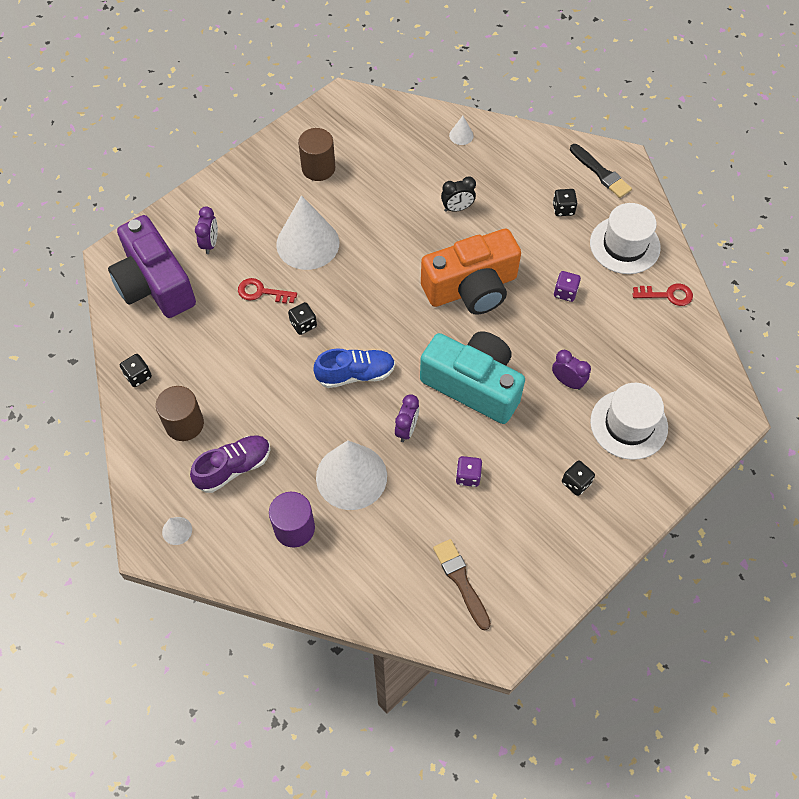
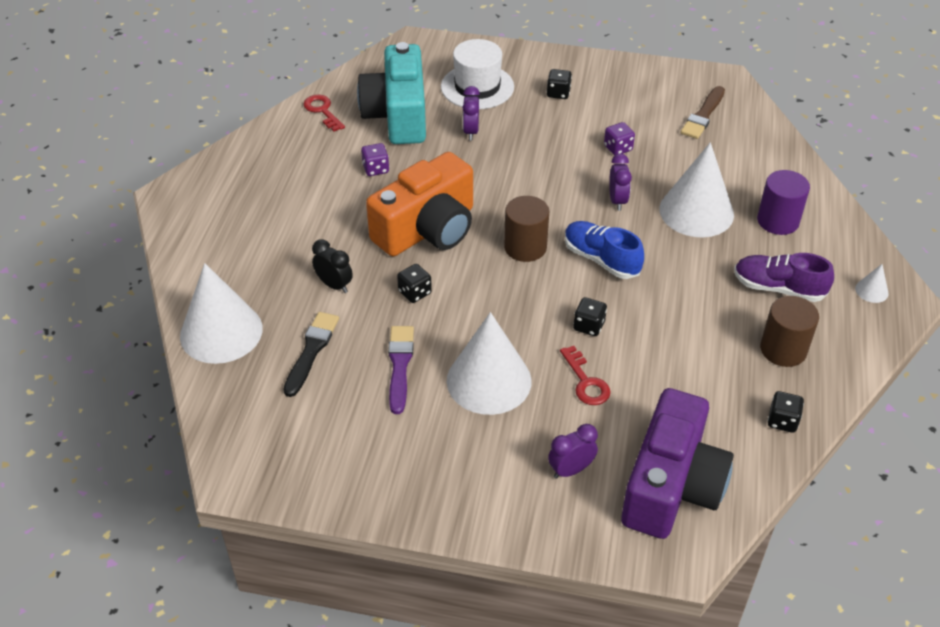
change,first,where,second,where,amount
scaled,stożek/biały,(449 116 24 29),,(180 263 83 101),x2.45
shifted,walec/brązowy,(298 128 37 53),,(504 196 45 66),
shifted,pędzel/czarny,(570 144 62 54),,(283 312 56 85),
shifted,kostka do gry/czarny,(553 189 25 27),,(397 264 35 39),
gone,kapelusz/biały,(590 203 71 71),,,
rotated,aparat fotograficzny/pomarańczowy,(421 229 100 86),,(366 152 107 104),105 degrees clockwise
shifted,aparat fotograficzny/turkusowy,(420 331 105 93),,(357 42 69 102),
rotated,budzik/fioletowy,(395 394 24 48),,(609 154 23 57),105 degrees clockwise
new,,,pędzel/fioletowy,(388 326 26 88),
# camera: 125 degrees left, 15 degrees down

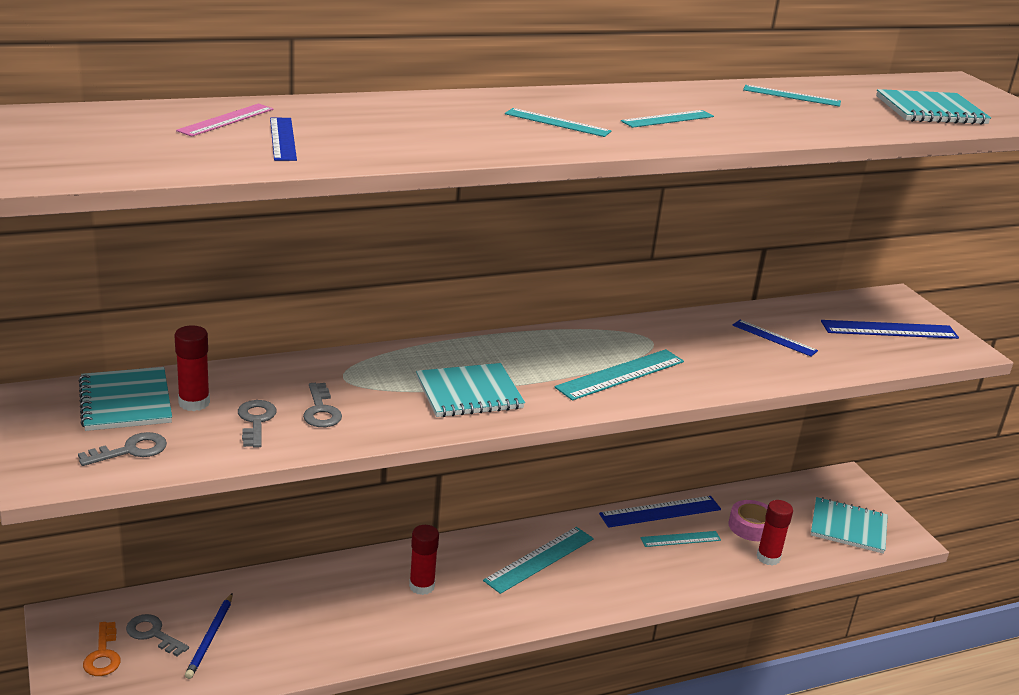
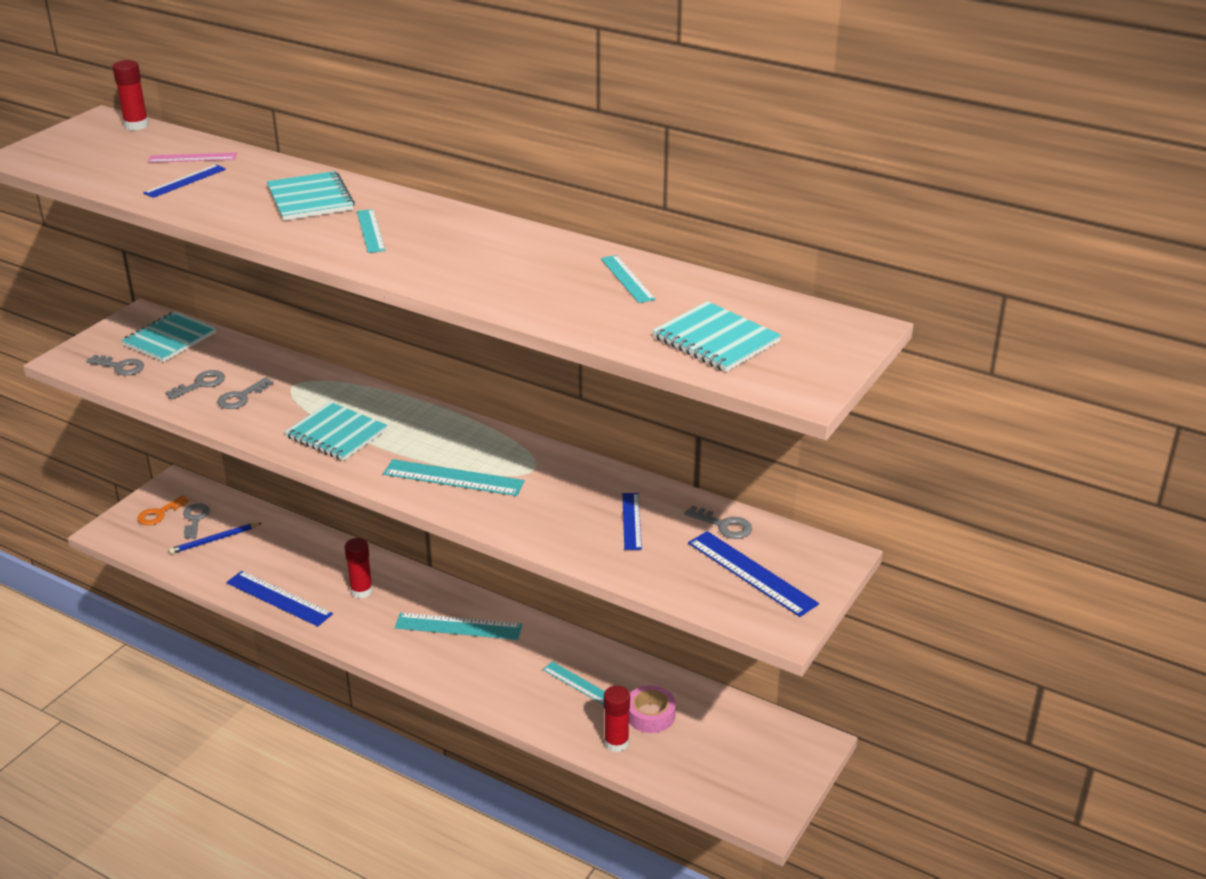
change,first,where,second,where,amount
gone,linijka/turkusowy,(621 110 93 18),,,
shifted,klej w sztyfcie/czerwony,(175 325 35 86),,(112 60 37 71),
shifted,linijka/niebieski,(599 496 122 32),,(226 571 107 56),
shifted,zeszyt/turkusowy,(811 497 77 57),,(267 171 88 50),
new,,,klucz/szary,(684 505 68 34),
# camera: 55 degrees right, 5 degrees up

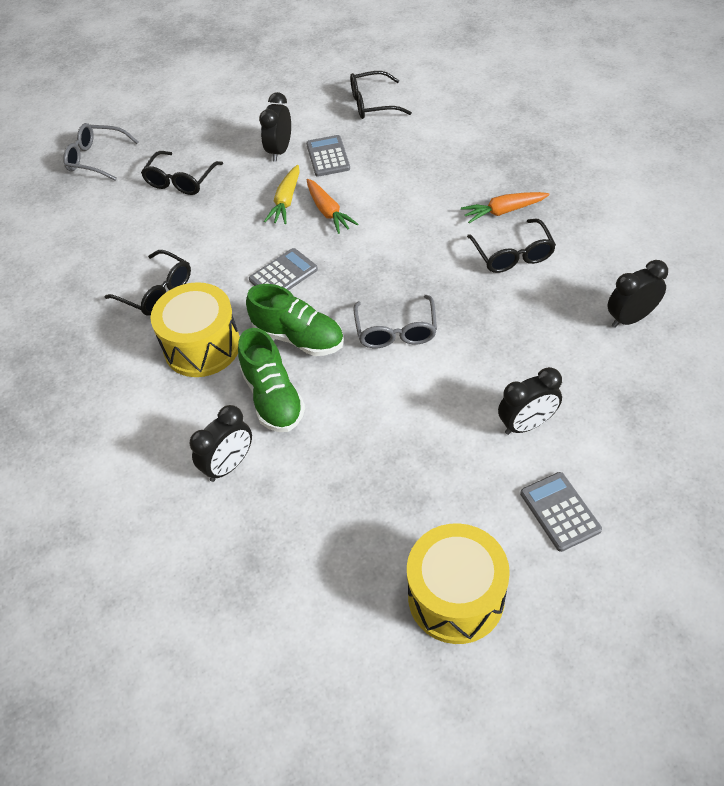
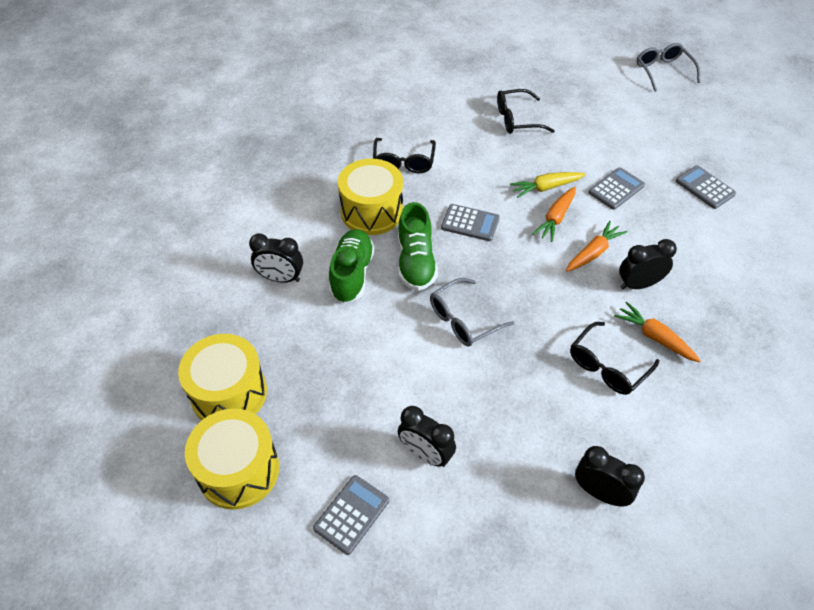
change,first,where,second,where,amount
swapped,okulary/czarny,(350 71 62 48),kalkulator/szary,(676 166 60 43),
shifted,budzik/czarny,(259 92 32 70),,(619 239 58 50),
shifted,okulary/szary,(63 123 75 58),,(636 43 64 49),
rotated,but/zielony,(238 328 67 104),,(329 229 46 74),150 degrees clockwise
new,,,marchewka/pomarańczowy,(566 221 61 51),
new,,,bęben/żółty,(178 334 89 86),
# camera: 55 degrees right, 0 degrees up

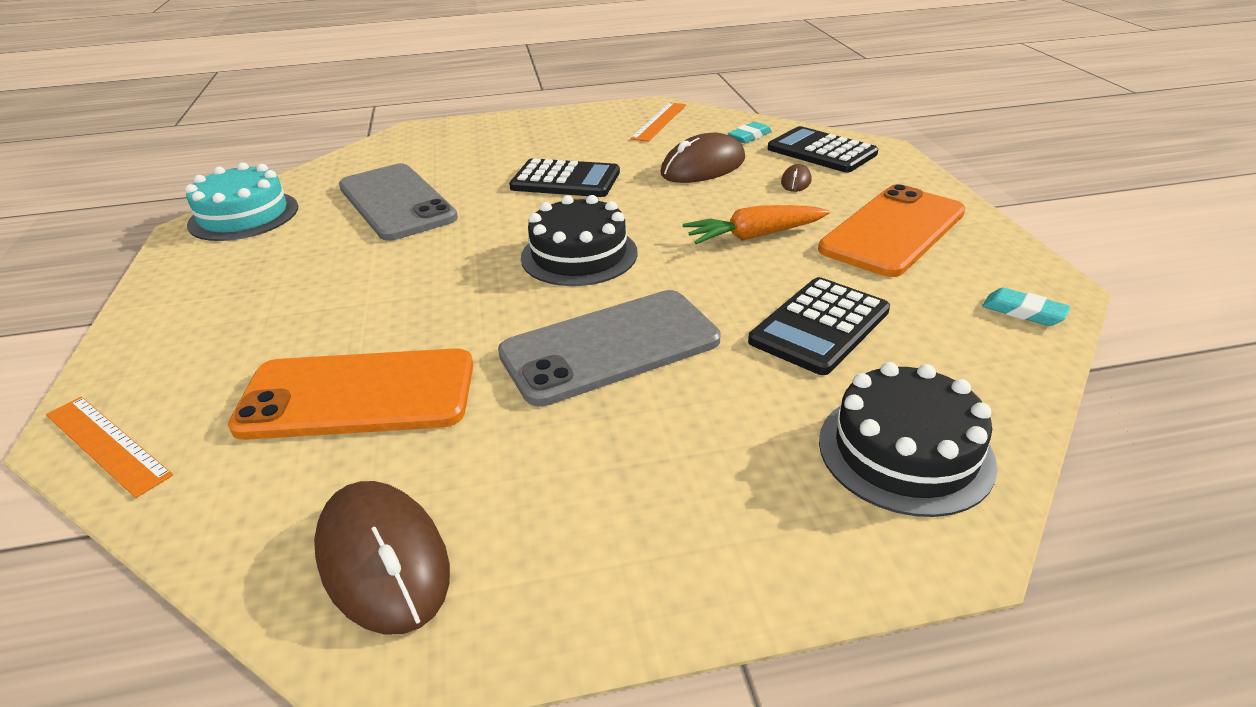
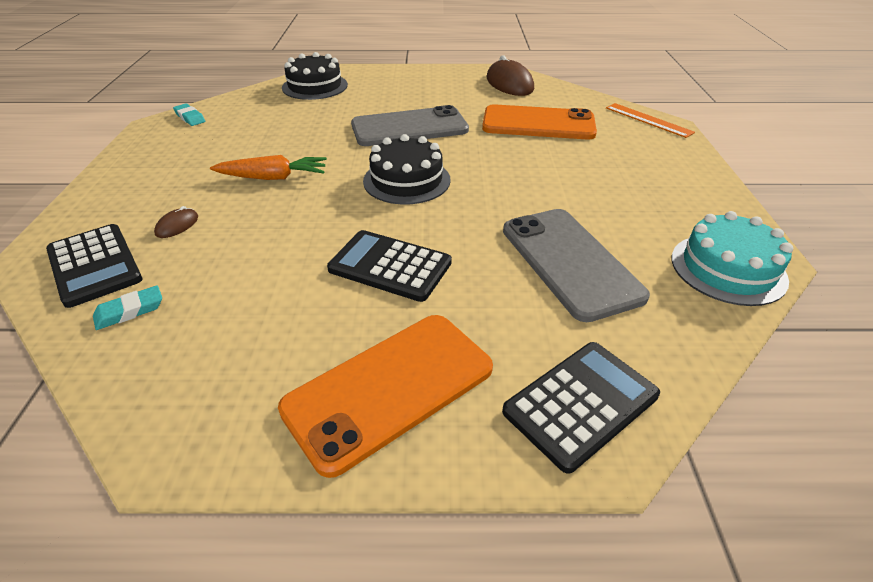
change,first,where,second,where,amount
gone,linijka/pomarańczowy,(630 102 56 40),,,
gone,myszka/brązowy,(660 133 85 50),,,
shifted,telefon/pomarańczowy,(818 184 147 93),,(278 315 215 163),
shifted,kalkulator/czarny,(748 277 142 98),,(502 342 158 132),
# camera: 170 degrees left, 5 degrees up

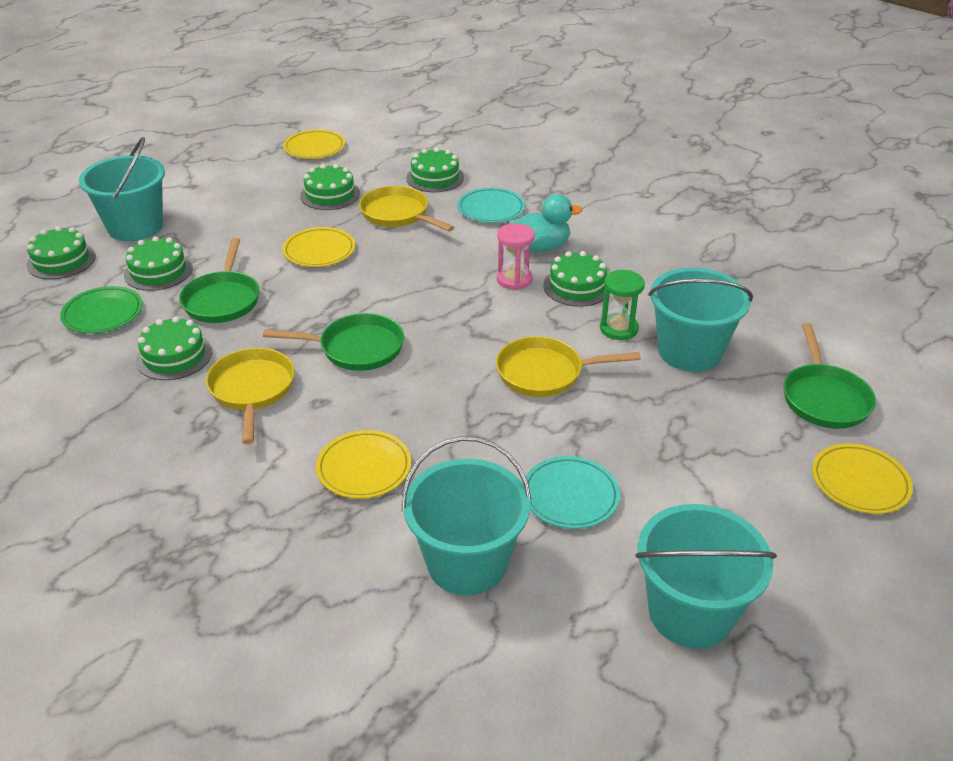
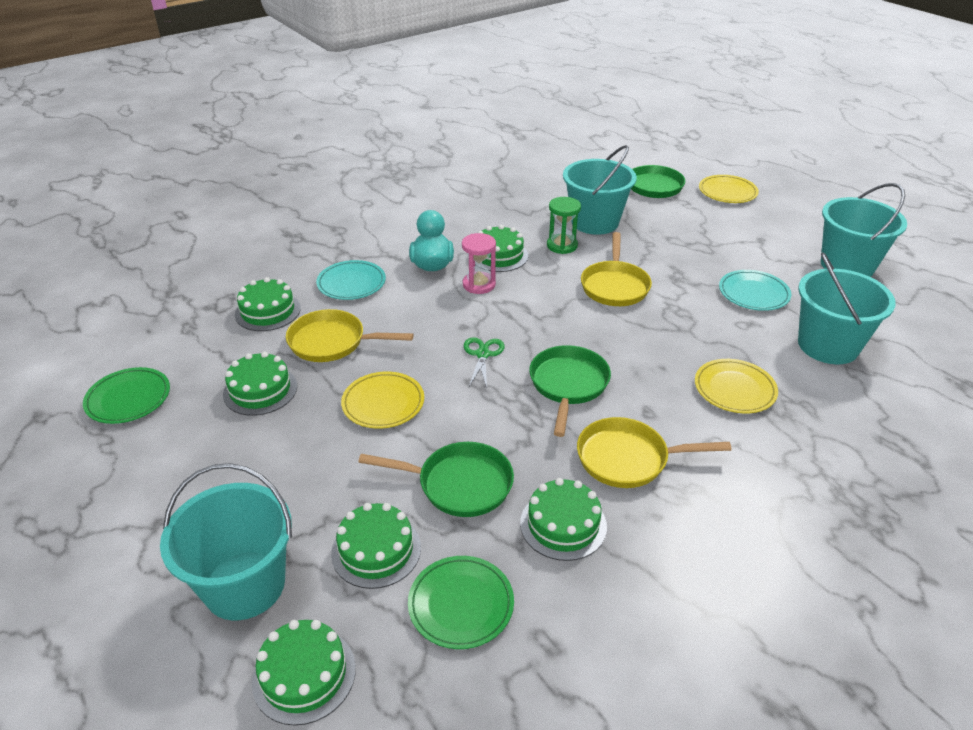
change,first,where,second,where,amount
repainted,talerz/żółty,(283 130 62 29),talerz/zielony,(83 367 87 57),
rotated,patelnia/żółty,(359 186 95 46),,(286 309 127 53),45 degrees clockwise
new,,,nożyczki/zielony,(463 337 42 51),
# camera: 80 degrees left, 0 degrees up

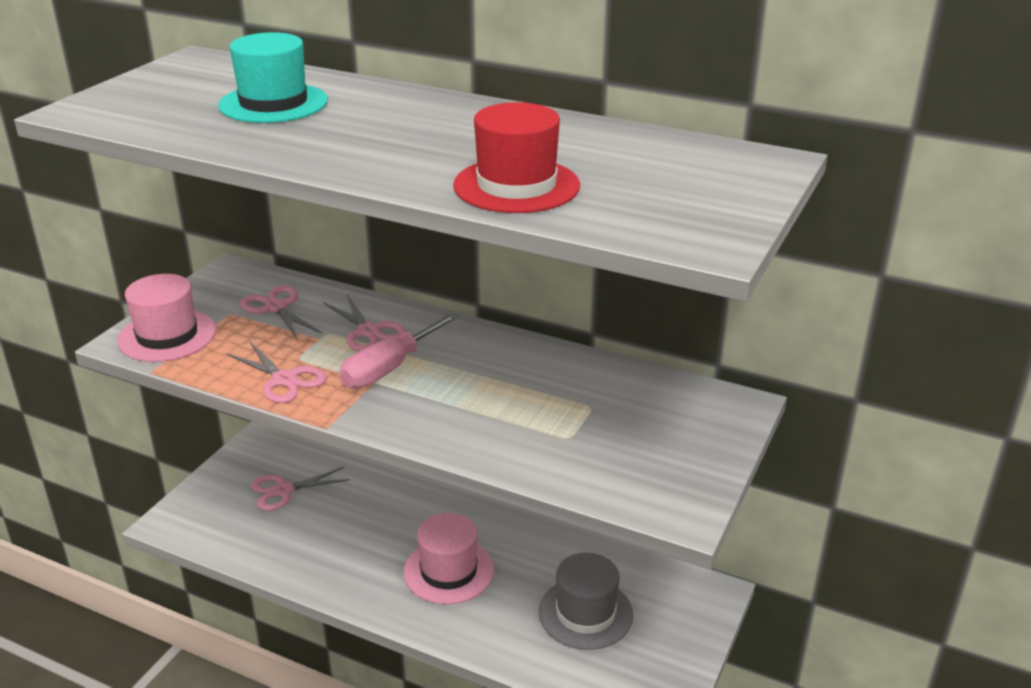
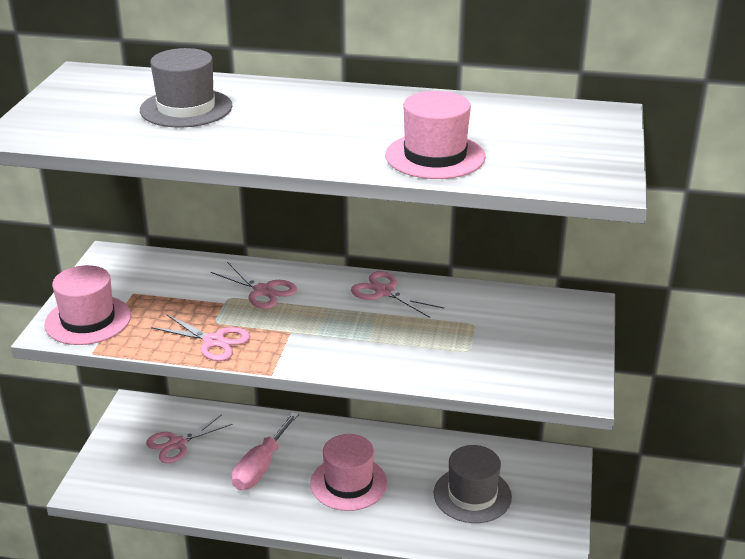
change,first,where,second,where,amount
repainted,kapelusz/turkusowy,(218 32 110 91),kapelusz/szary,(140 48 92 79),
repainted,kapelusz/czerwony,(453 102 127 111),kapelusz/różowy,(385 91 101 88),
shifted,nożyczki/różowy,(240 286 82 55),,(351 271 93 47),
shifted,śrubokręt/różowy,(340 313 119 76),,(232 412 67 78),
# camera: 15 degrees left, 0 degrees up

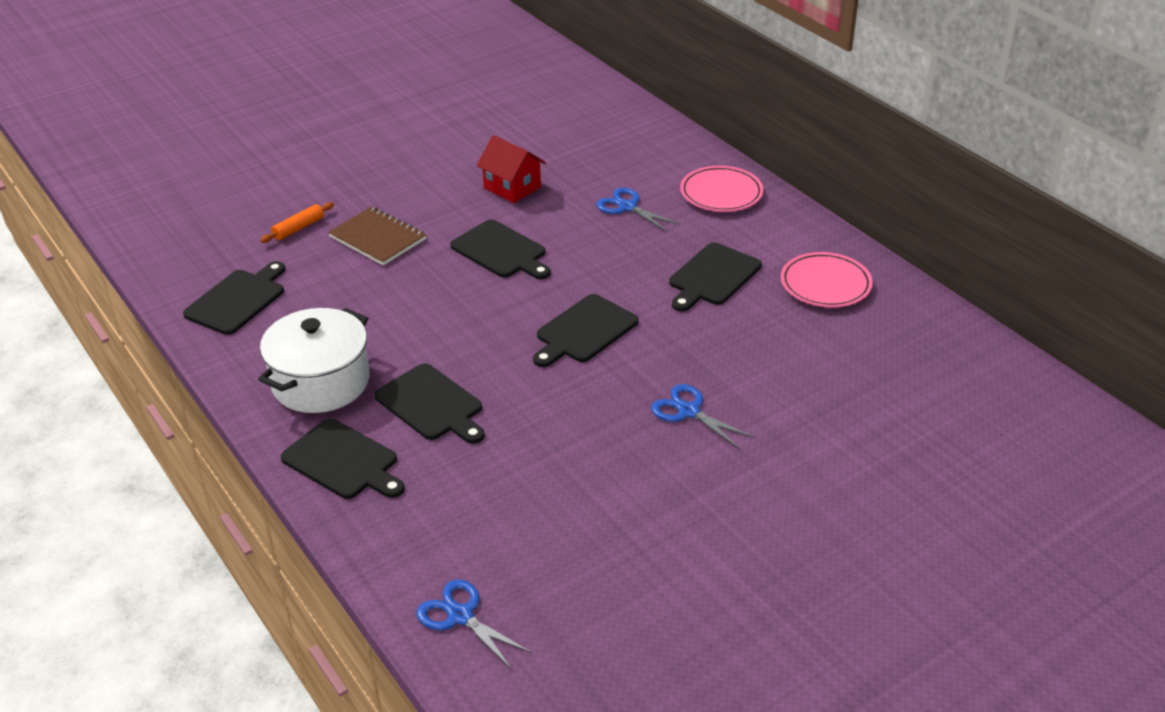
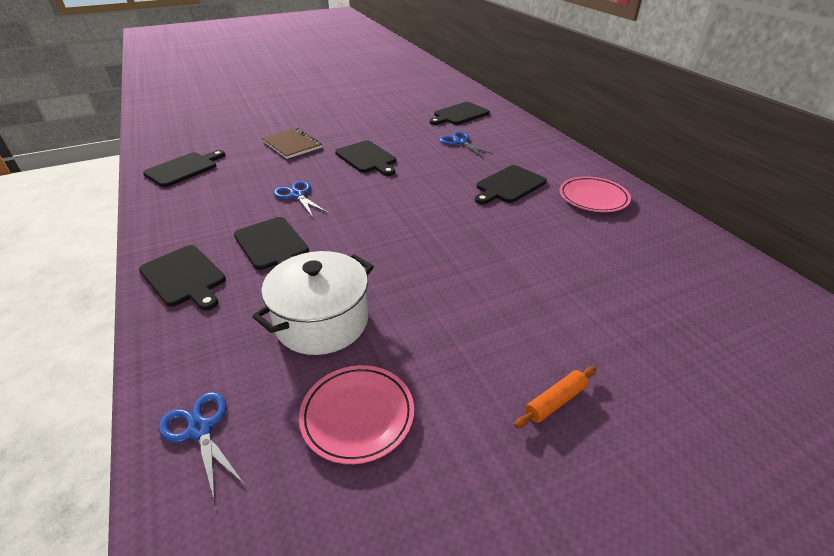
change,first,where,second,where,amount
gone,domek/czerwony,(477 135 69 68),,,
shifted,talerz/różowy,(680 166 84 46),,(299 365 115 99),
shifted,wałek do ciasta/pomarańczowy,(260 202 74 41),,(514 366 82 62),
shifted,deska do krojenia/czarny,(533 294 106 73),,(429 102 61 23),
shifted,garnek/biały,(258 308 111 105),,(252 251 122 104),
shifted,nożyczki/niebieski,(651 384 104 65),,(273 181 55 36),
# camera: 10 degrees right, 0 degrees up

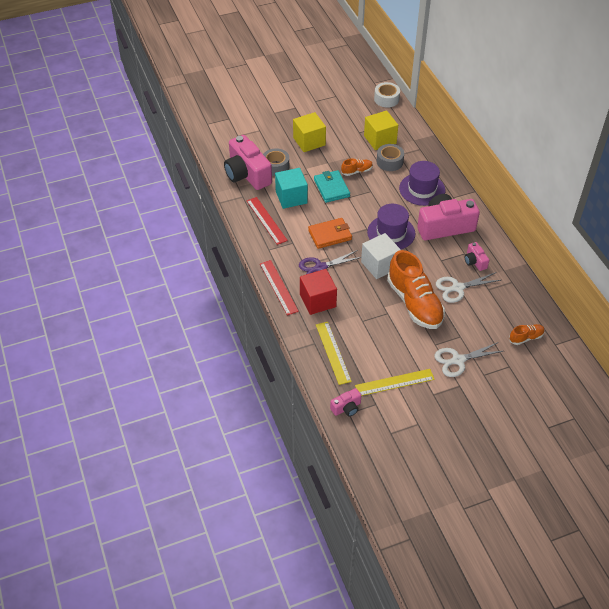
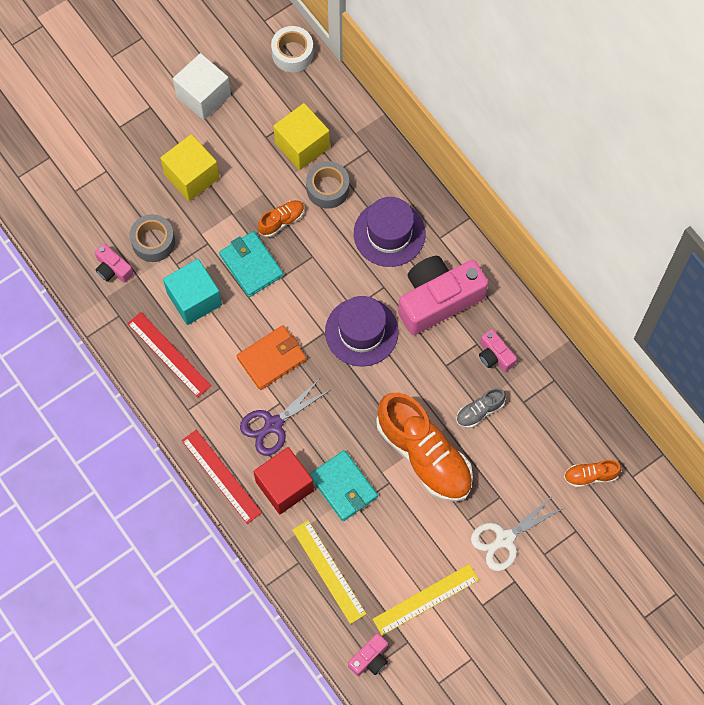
change,first,where,second,where,amount
scaled,aparat fotograficzny/różowy,(224 135 48 55),,(94 243 39 40),x0.46
shifted,sześcian/biały,(361 233 40 46),,(173 53 58 67),
swapped,nożyczki/biały,(436 272 65 31),but/szary,(456 388 50 40),
rotated,but/pomarańczowy,(509 324 36 21),,(564 460 58 27),150 degrees counterclockwise
new,,,portfel/turkusowy,(310 450 68 71),
# camera: 15 degrees left, 20 degrees up

